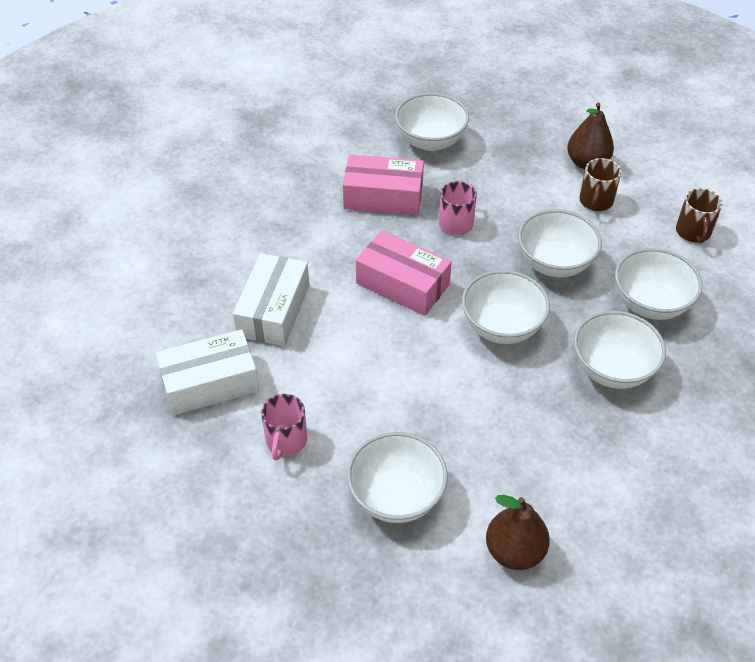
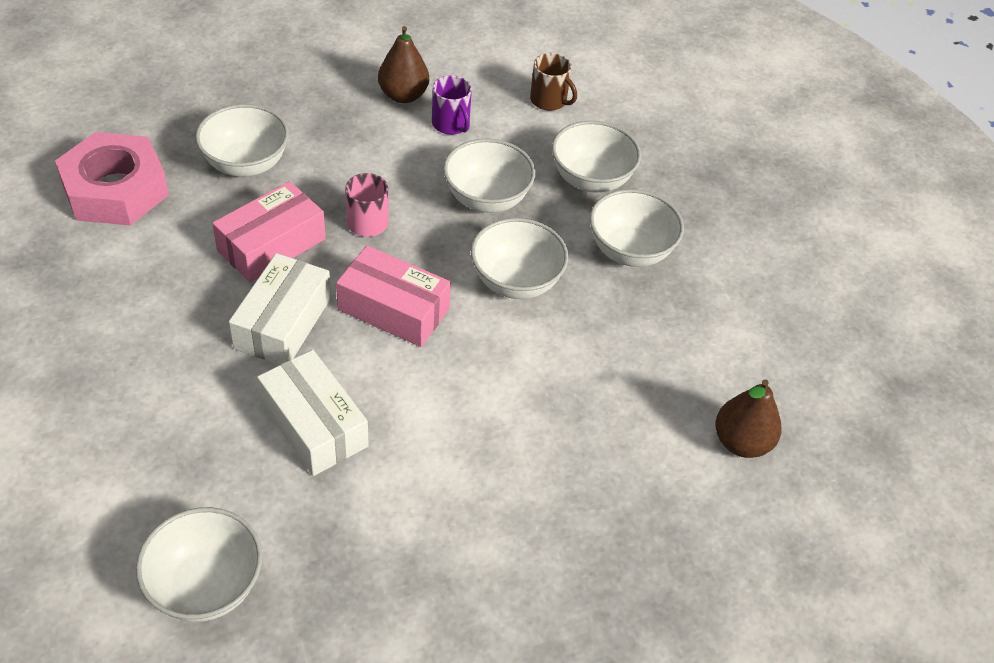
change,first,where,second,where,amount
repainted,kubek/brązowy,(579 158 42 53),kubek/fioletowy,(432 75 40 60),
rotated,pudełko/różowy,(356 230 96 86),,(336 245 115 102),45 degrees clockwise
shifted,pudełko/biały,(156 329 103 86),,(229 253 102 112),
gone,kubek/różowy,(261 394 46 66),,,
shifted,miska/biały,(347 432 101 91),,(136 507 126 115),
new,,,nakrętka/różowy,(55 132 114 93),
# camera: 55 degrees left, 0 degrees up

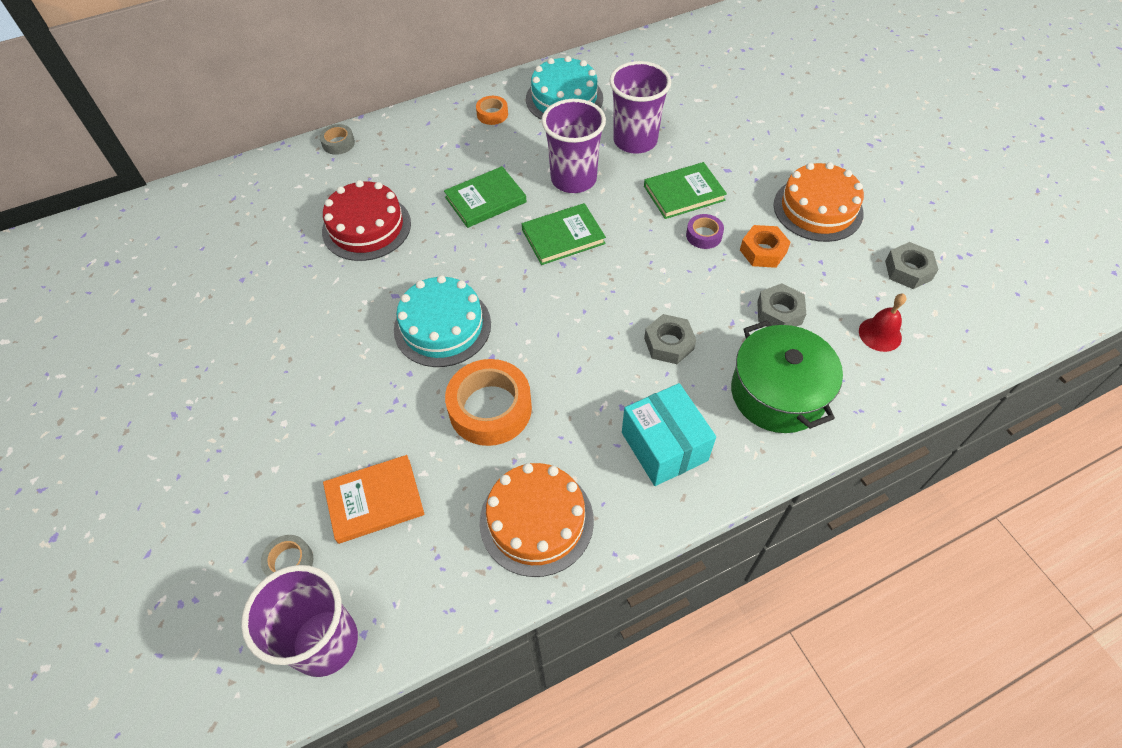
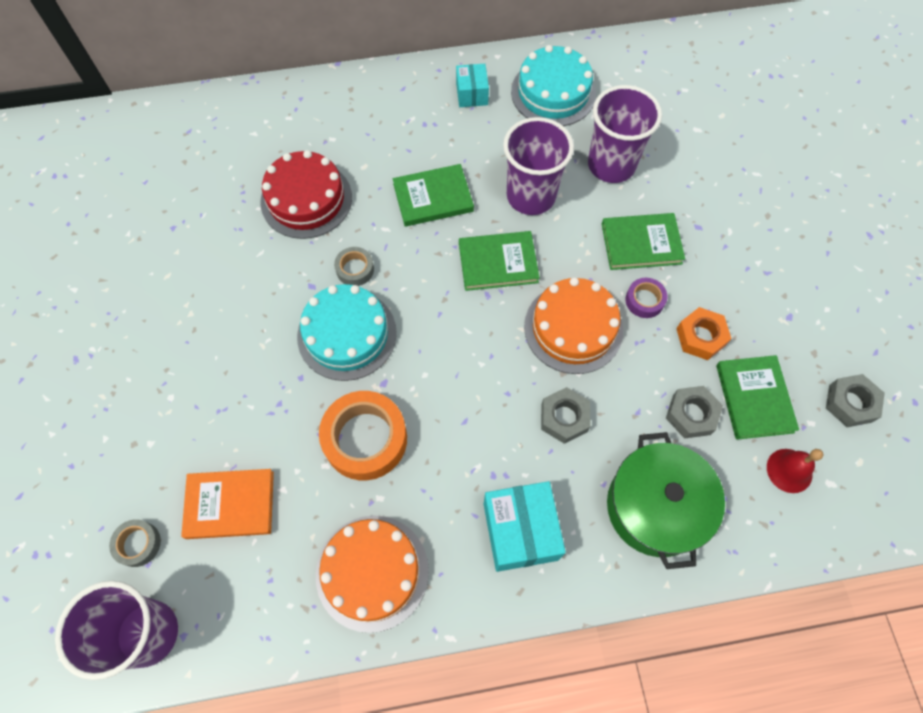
change,first,where,second,where,amount
swapped,taśma klejąca/pomarańczowy,(476 96 32 29),pudełko/turkusowy,(456 64 33 43),
shifted,taśma klejąca/szary,(319 124 36 31),,(334 247 40 39),
shifted,tort/pomarańczowy,(774 162 90 80),,(524 277 99 97),
new,,,książka/zielony,(716 355 83 85),
# camera: 15 degrees right, 10 degrees up

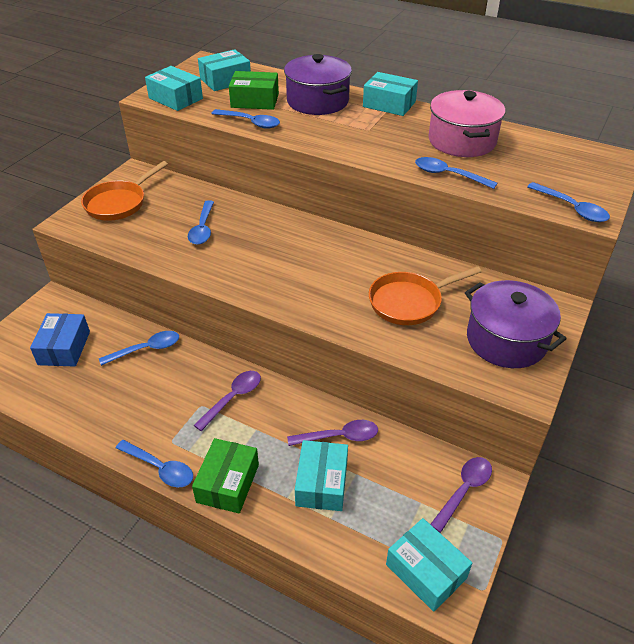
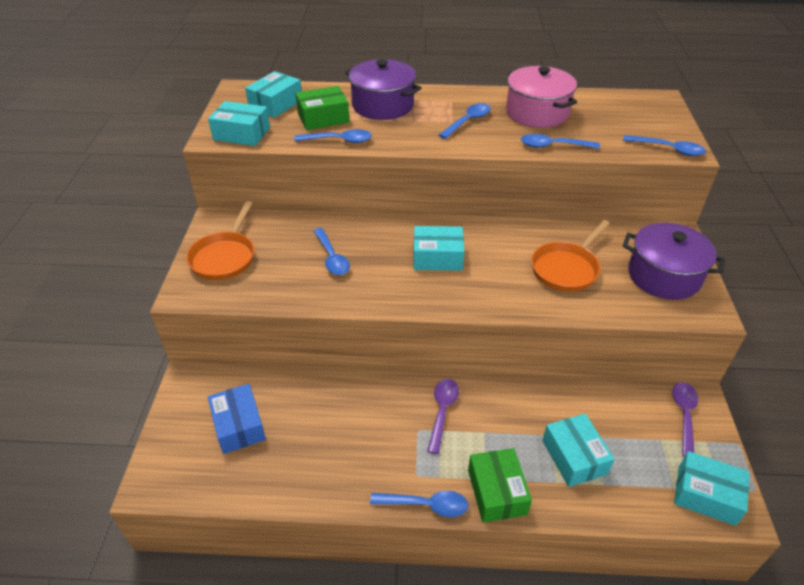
change,first,where,second,where,amount
shifted,pudełko/turkusowy,(363 72 55 44),,(413 226 51 45),
shifted,łyżka/niebieski,(99 331 80 35),,(439 103 52 36),
gone,łyżka/fioletowy,(287 420 91 26),,,
# camera: 25 degrees left, 0 degrees up

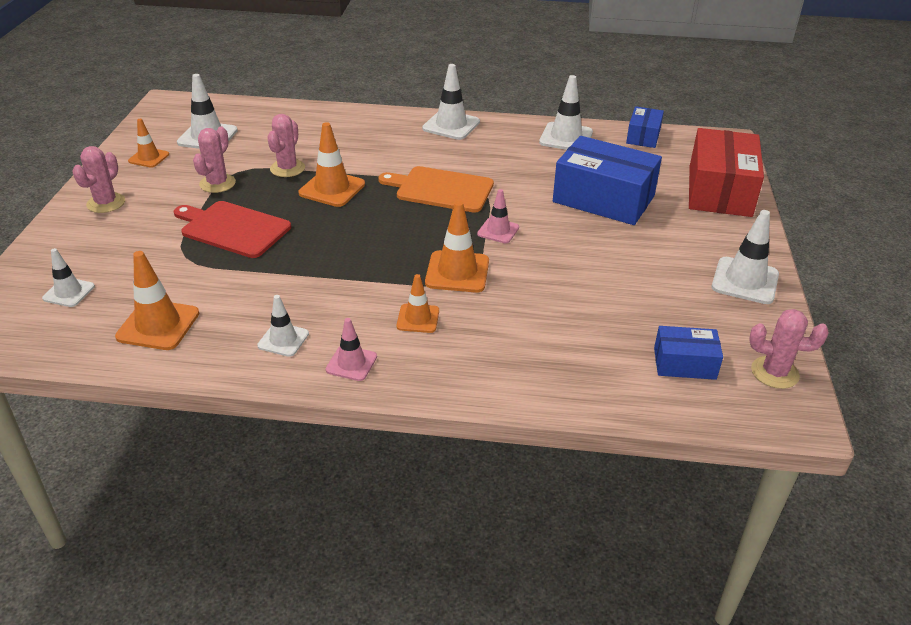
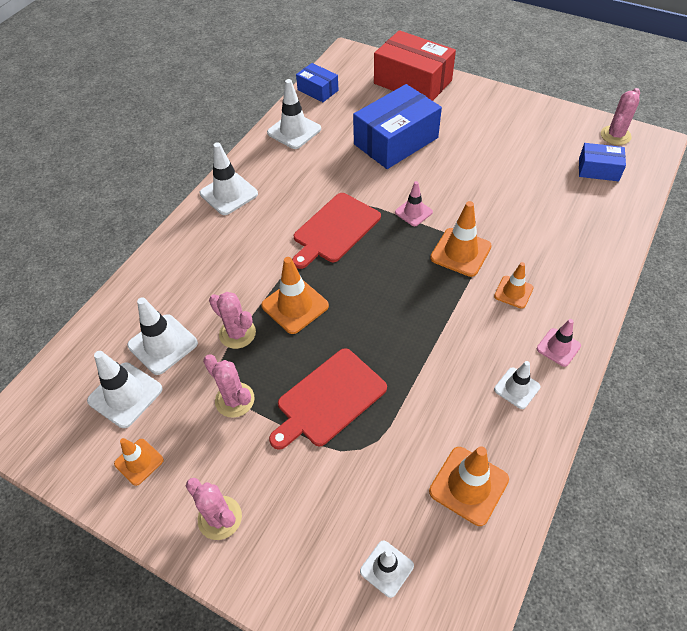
change,first,where,second,where,amount
repainted,deska do krojenia/pomarańczowy,(378 166 116 46),deska do krojenia/czerwony,(292 193 89 76),
shifted,pachołek/biały,(712 210 67 94),,(127 297 71 78),
rotated,pudełko/niebieski,(654 326 69 54),,(579 143 47 38),75 degrees clockwise
# camera: 65 degrees left, 15 degrees up

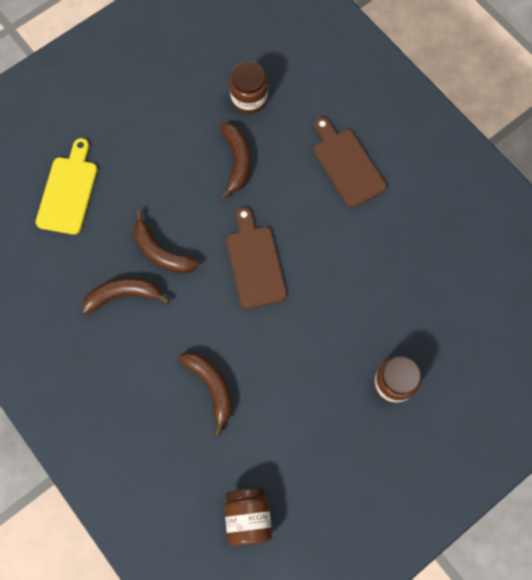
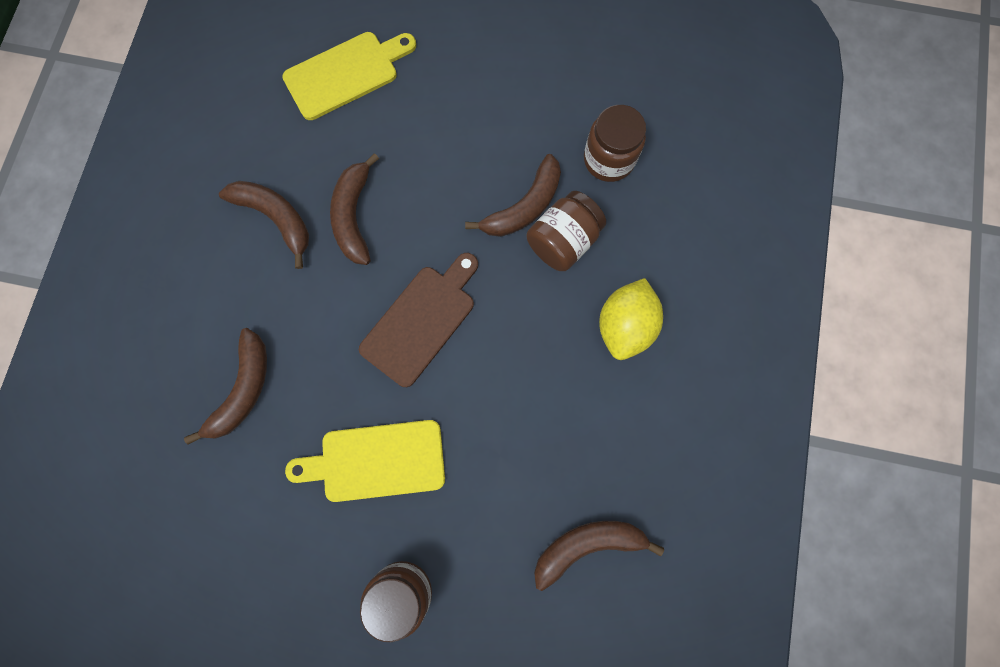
change,first,where,second,where,amount
swapped,deska do krojenia/brązowy,(313 117 73 91),cytryna/żółty,(599 278 64 82),
shifted,słoik/brązowy,(224 488 48 58),,(527 191 79 80),
new,,,deska do krojenia/żółty,(285 420 160 82),
new,,,banan/brązowy,(534 521 130 70),
# camera: 50 degrees right, 5 degrees up

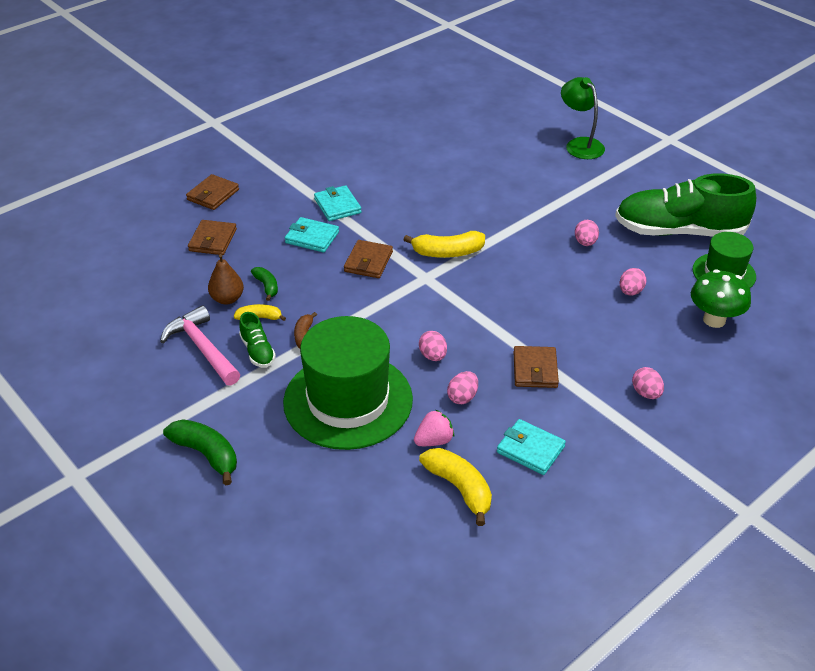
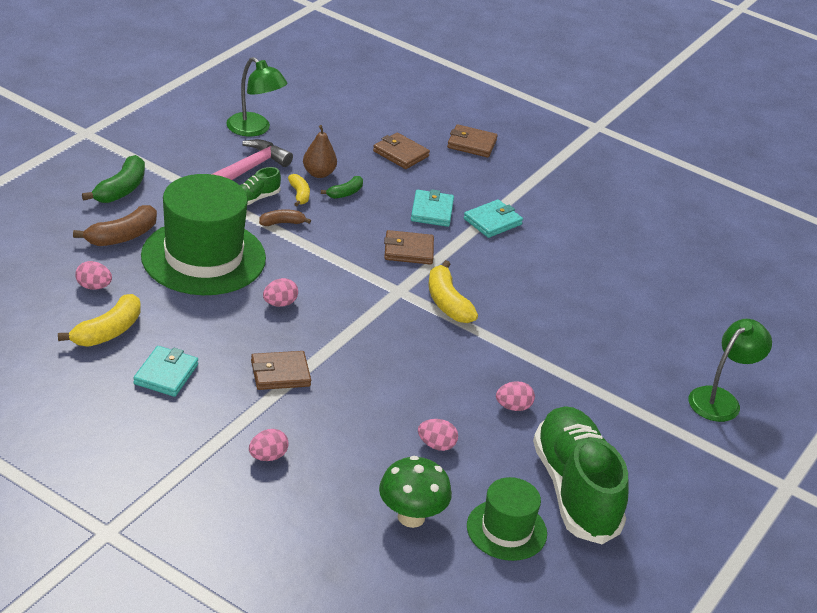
change,first,where,second,where,amount
rotated,portfel/brązowy,(188 220 49 35),,(373 133 57 36),45 degrees clockwise
shifted,jajko/różowy,(447 371 31 33),,(75 261 37 29),
gone,truskawka/różowy,(414 410 40 36),,,
new,,,lampka/zielony,(226 57 61 80),
new,,,banan/brązowy,(73 205 84 41),
# camera: 70 degrees right, 5 degrees down

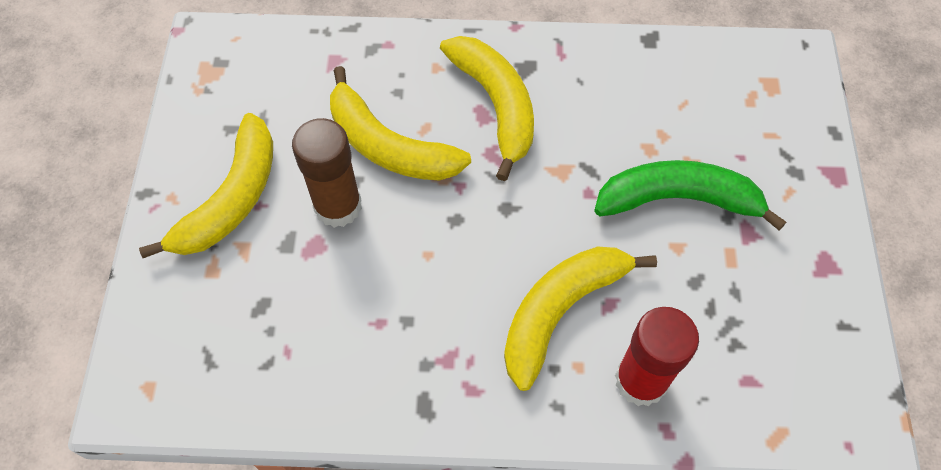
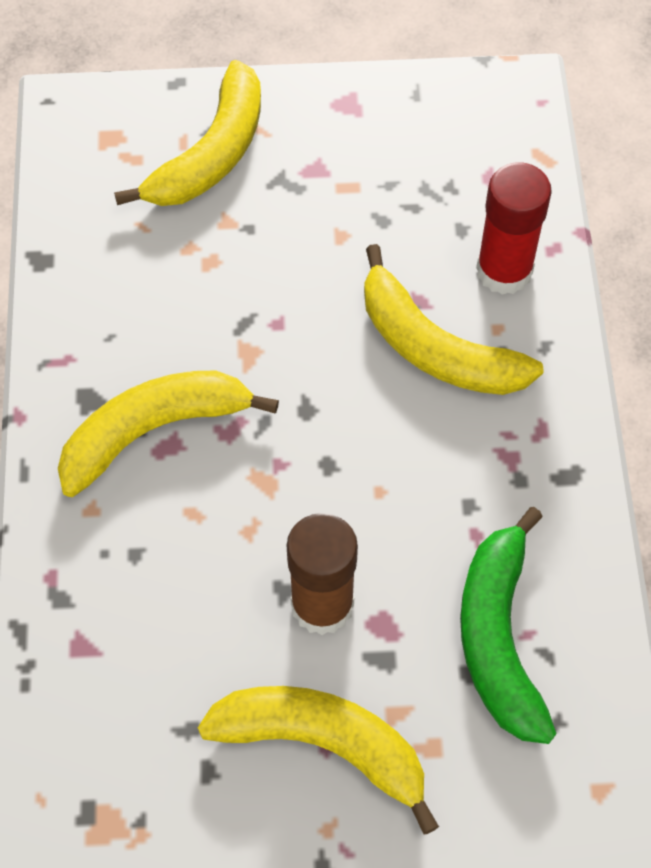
change,first,where,second,where,amount
shifted,banan/żółty,(330 66 141 115),,(114 60 147 146),
shifted,banan/zielony,(594 160 193 70),,(460 507 97 237),
# camera: 95 degrees left, 0 degrees up

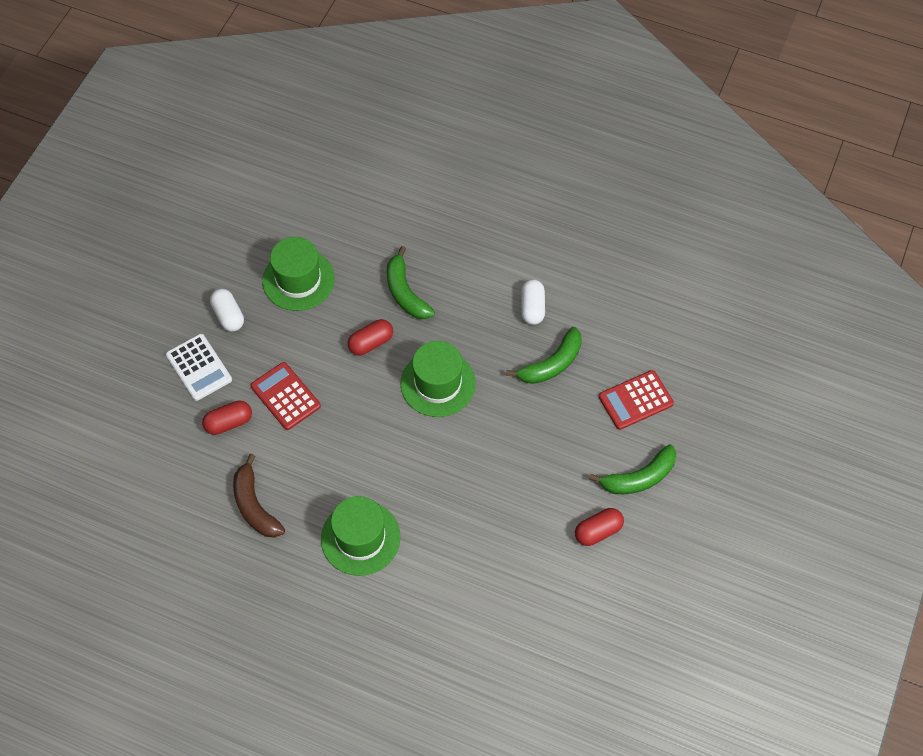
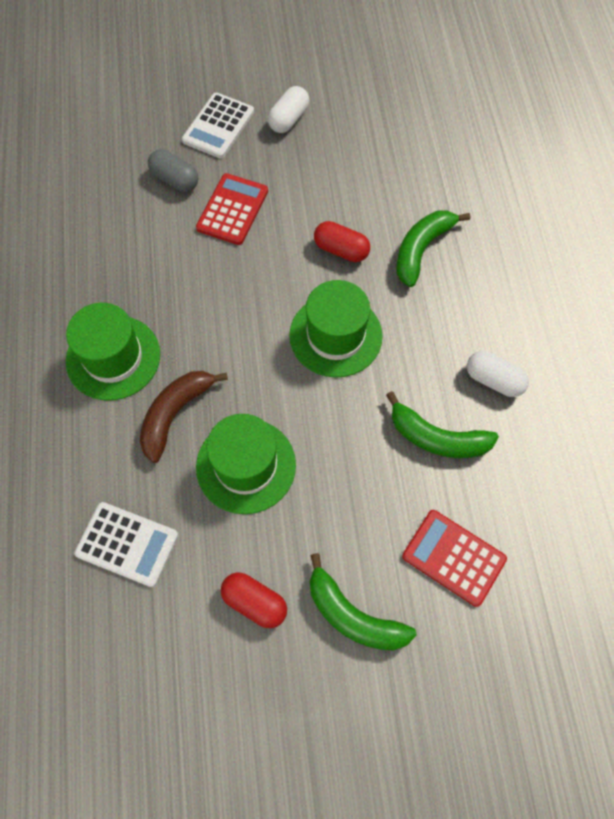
change,first,where,second,where,amount
shifted,kapelusz/zielony,(262 237 73 74),,(196 414 100 100),
rotated,kapsułka/biały,(521 279 24 46),,(467 351 62 46),60 degrees clockwise
repainted,kapsułka/czerwony,(202 401 50 34),kapsułka/szary,(148 149 50 43),
shifted,banan/brązowy,(233 454 52 84),,(140 371 88 92),
new,,,kalkulator/biały,(74 502 104 85),
# camera: 60 degrees right, 5 degrees up

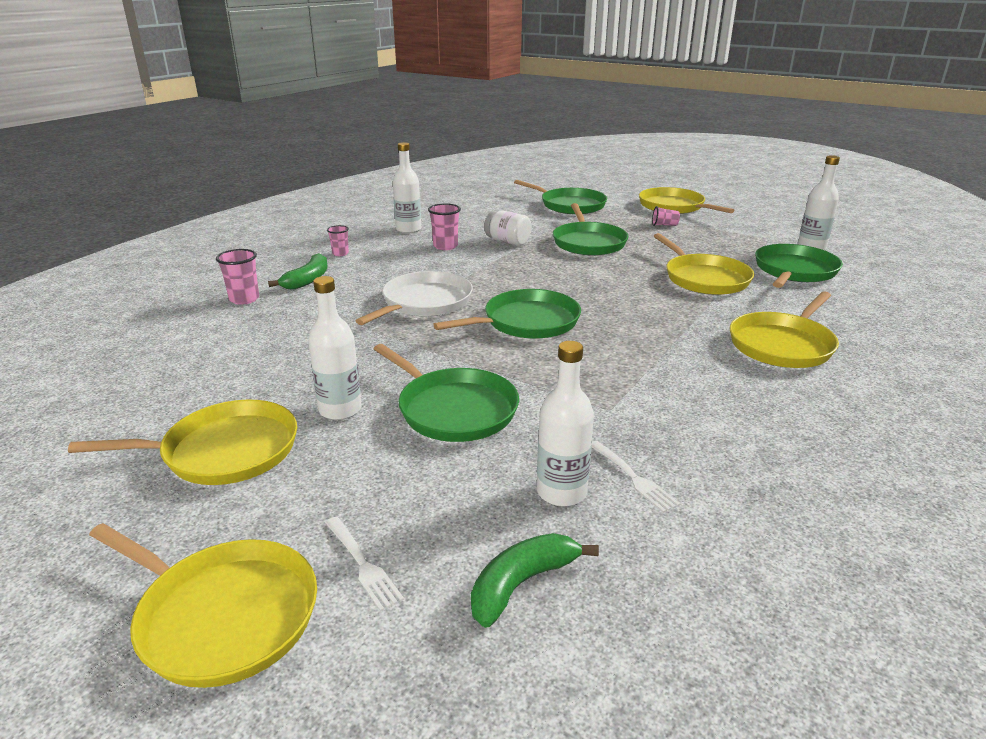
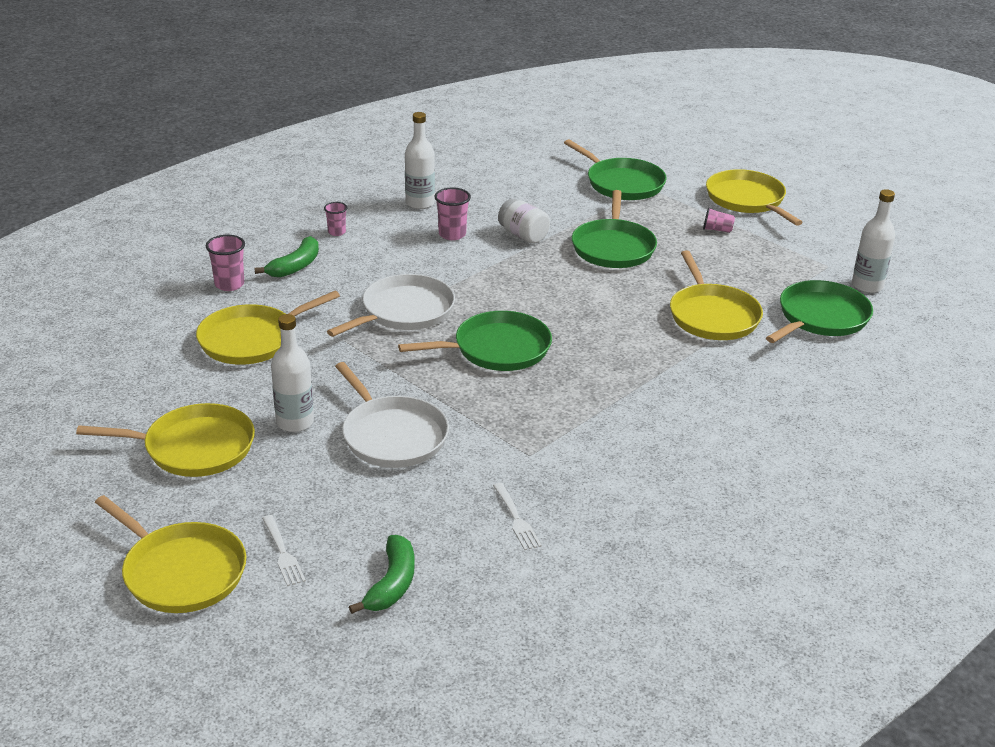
change,first,where,second,where,amount
shifted,patelnia/żółty,(730 291 109 77),,(196 291 144 74),
gone,butelka/biały,(537 341 57 165),,,
repainted,patelnia/zielony,(374 344 145 98),patelnia/biały,(335 362 114 106),
rotated,banan/zielony,(471 533 128 95),,(349 535 66 79),135 degrees clockwise
# camera: 10 degrees right, 5 degrees up

